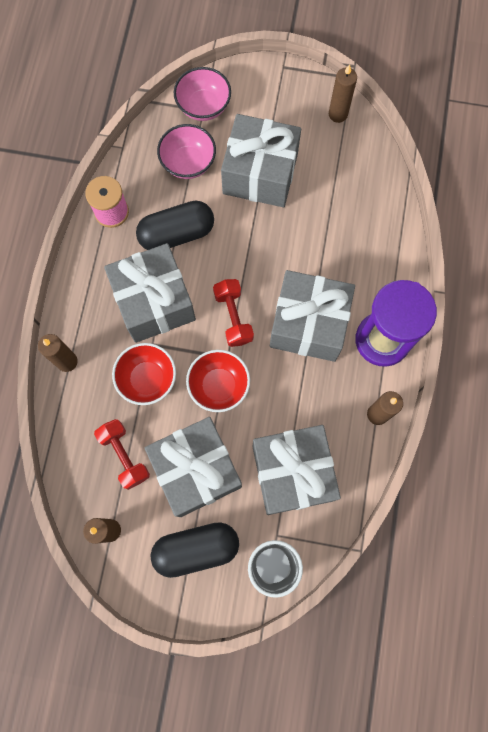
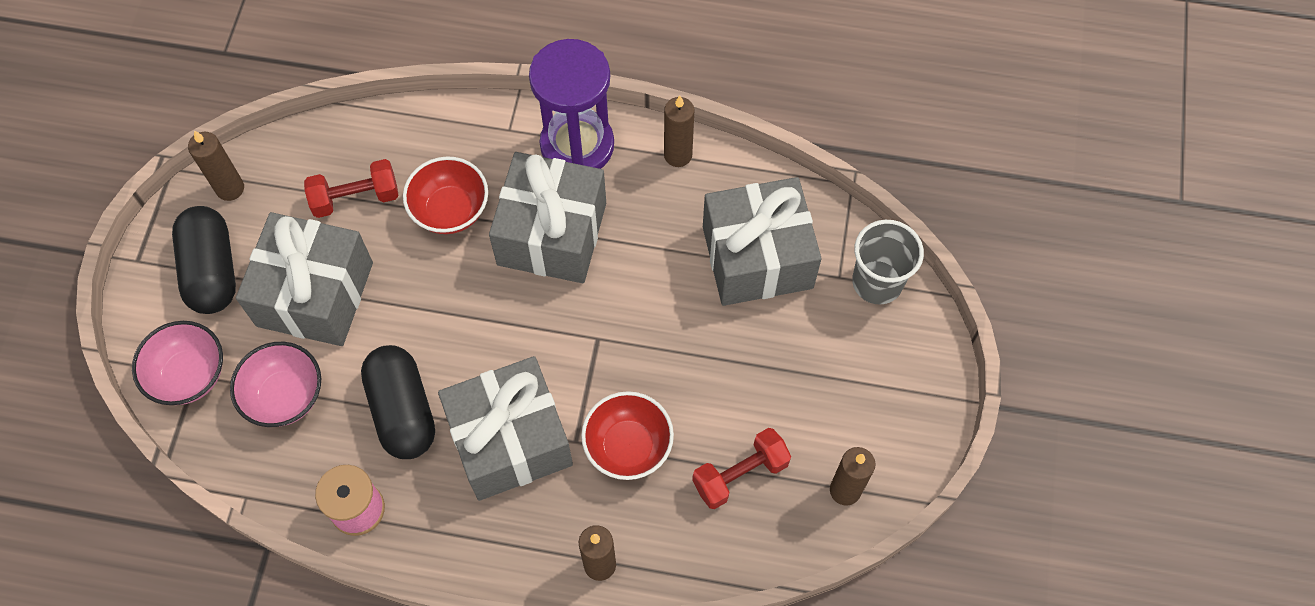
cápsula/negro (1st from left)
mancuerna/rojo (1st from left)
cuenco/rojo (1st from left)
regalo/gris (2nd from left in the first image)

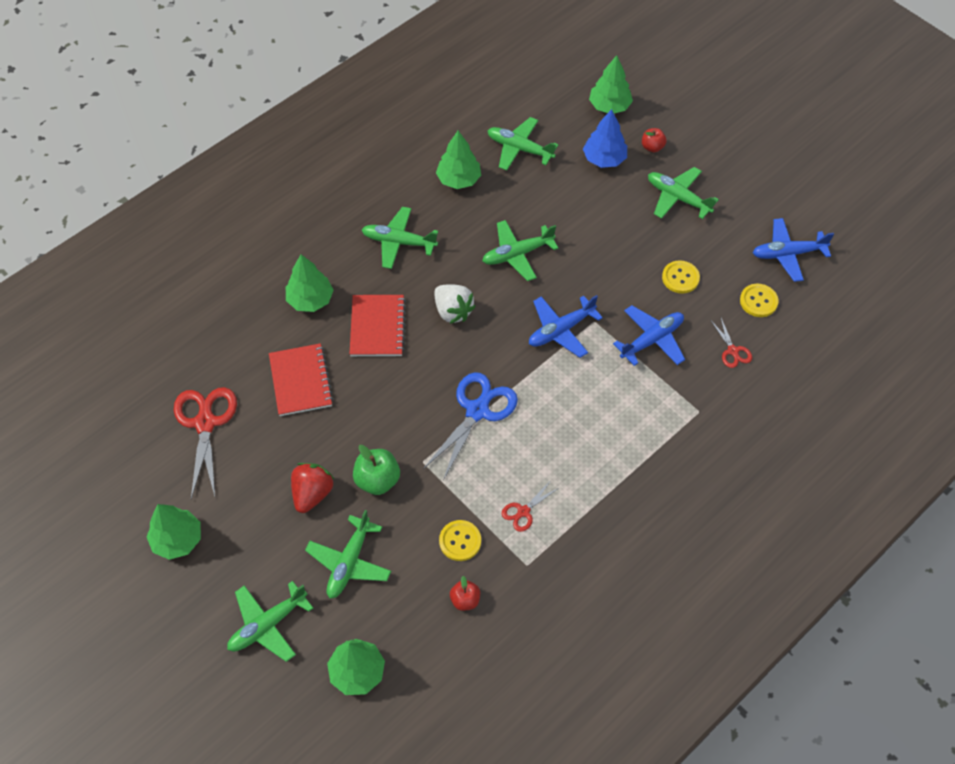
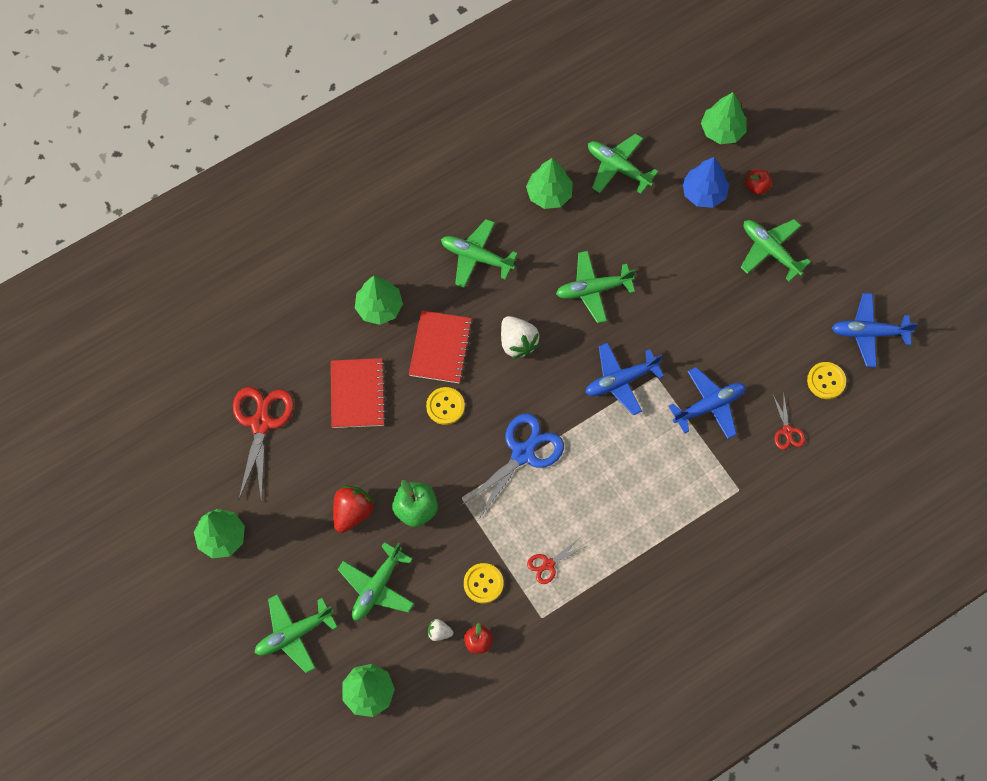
botón/amarillo (1st from left)
fresa/blanco (1st from left)

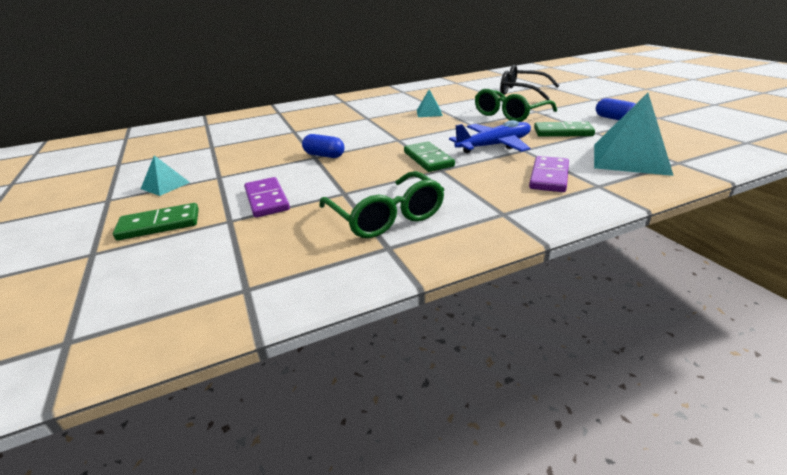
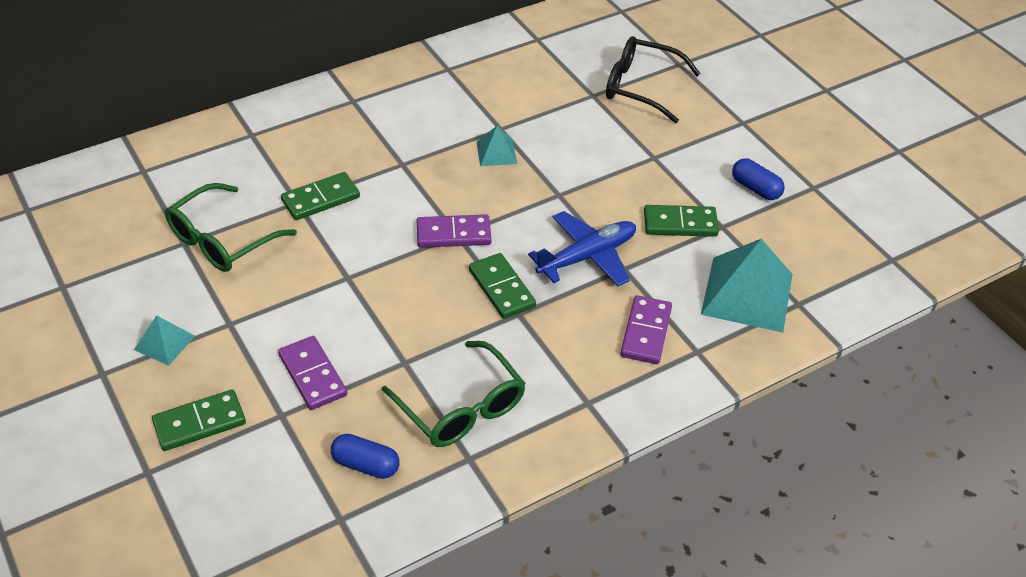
gafas/verde (1st from left)
ficha de dominó/verde (2nd from left)
cápsula/azul (1st from left)
ficha de dominó/morado (2nd from left)

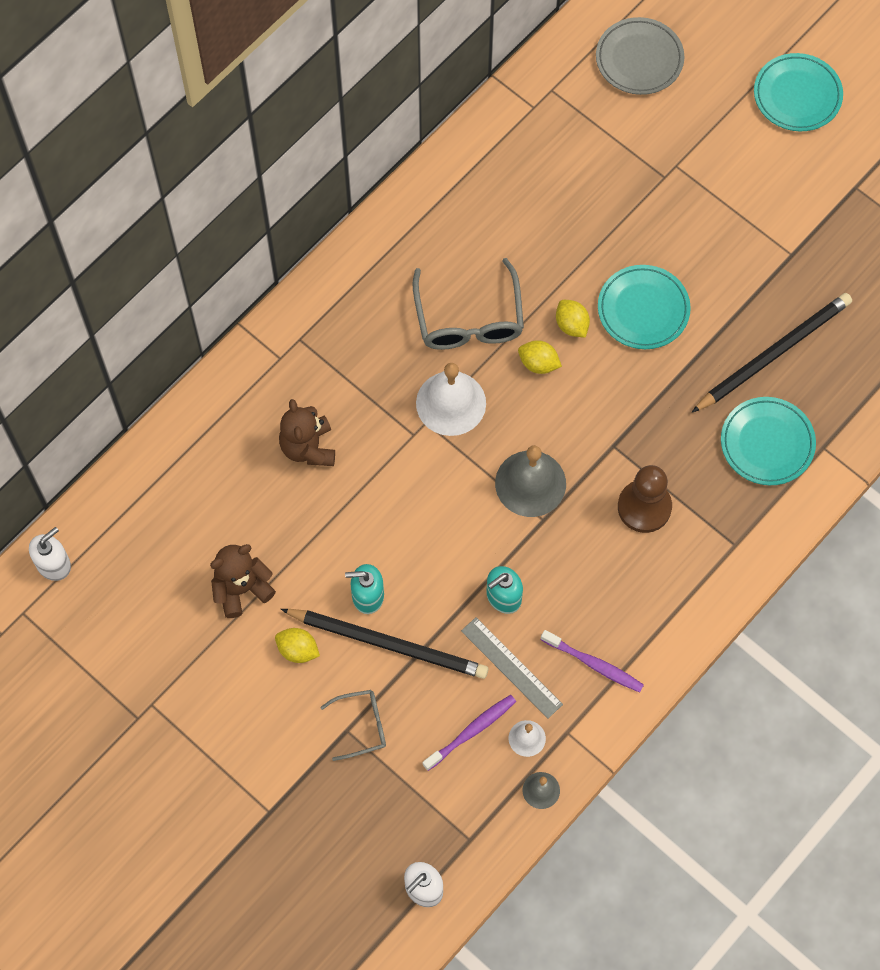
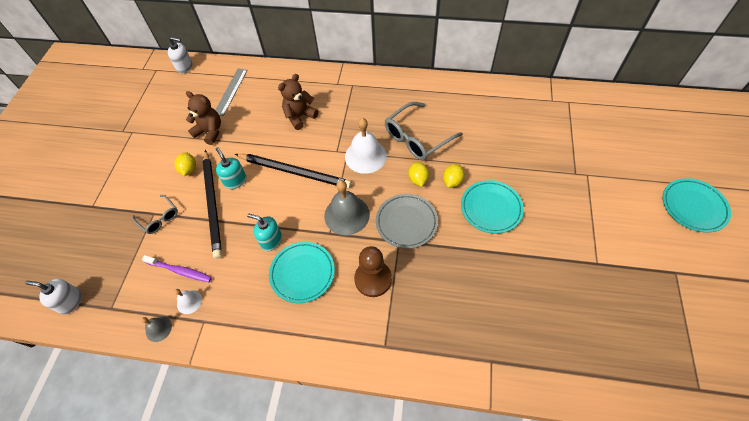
regla/gris
lápiz/negro (2nd from left)
plato/turquesa (1st from left)
plato/gris
cepillo de dientes/morado (2nd from left in the first image)

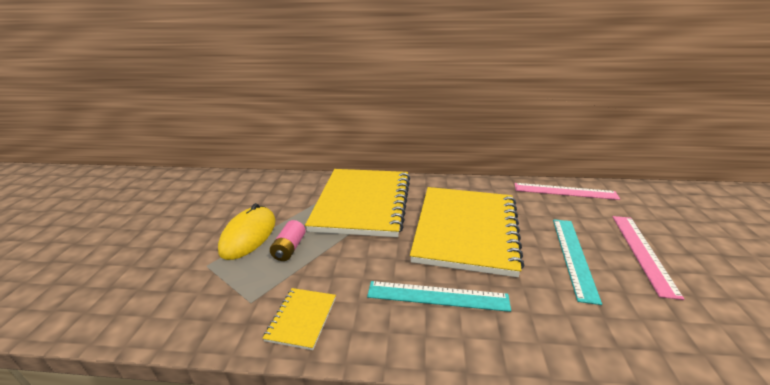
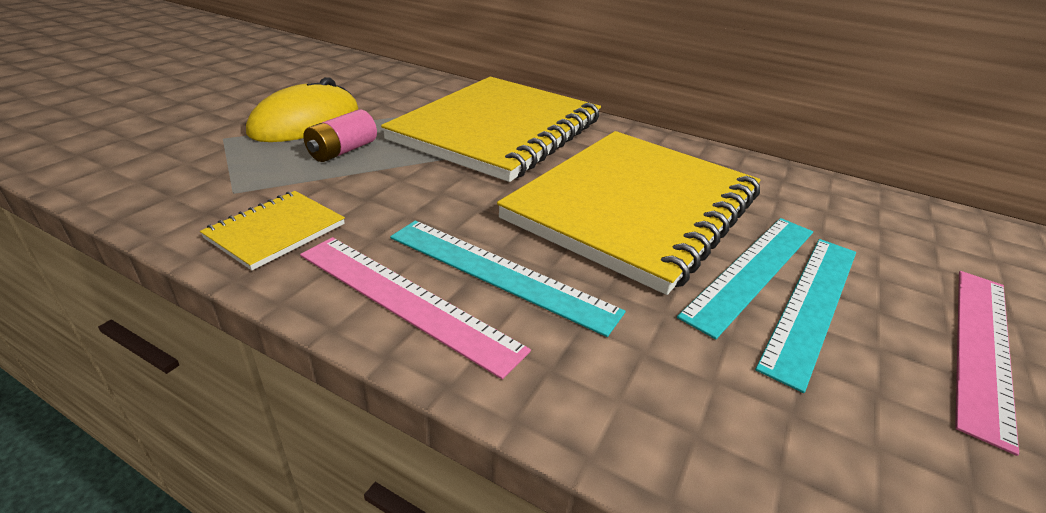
regla/rosa (1st from left)
regla/turquesa (2nd from left)

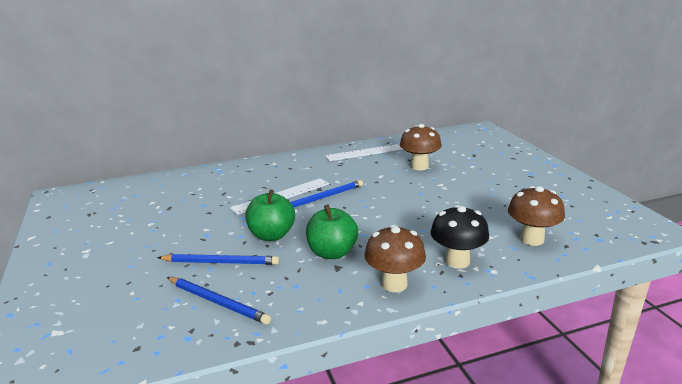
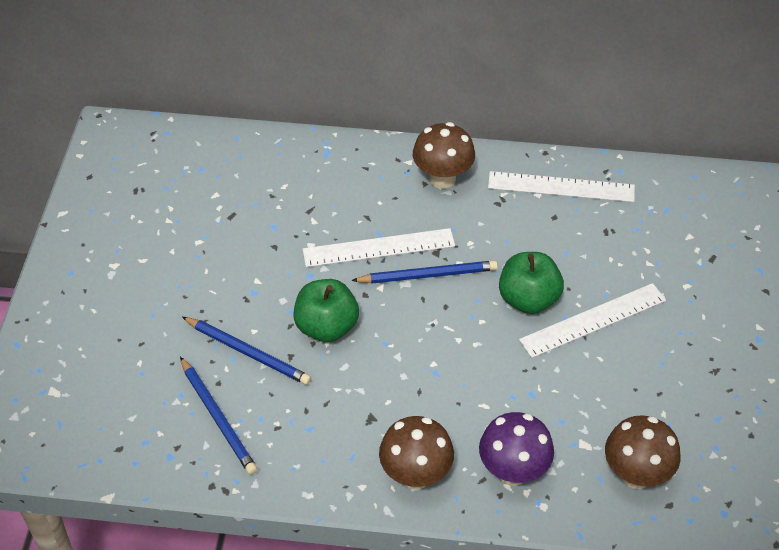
seta/marrón (2nd from left)
seta/morado
manzana/verde (2nd from left)
regla/blanco (3rd from left)

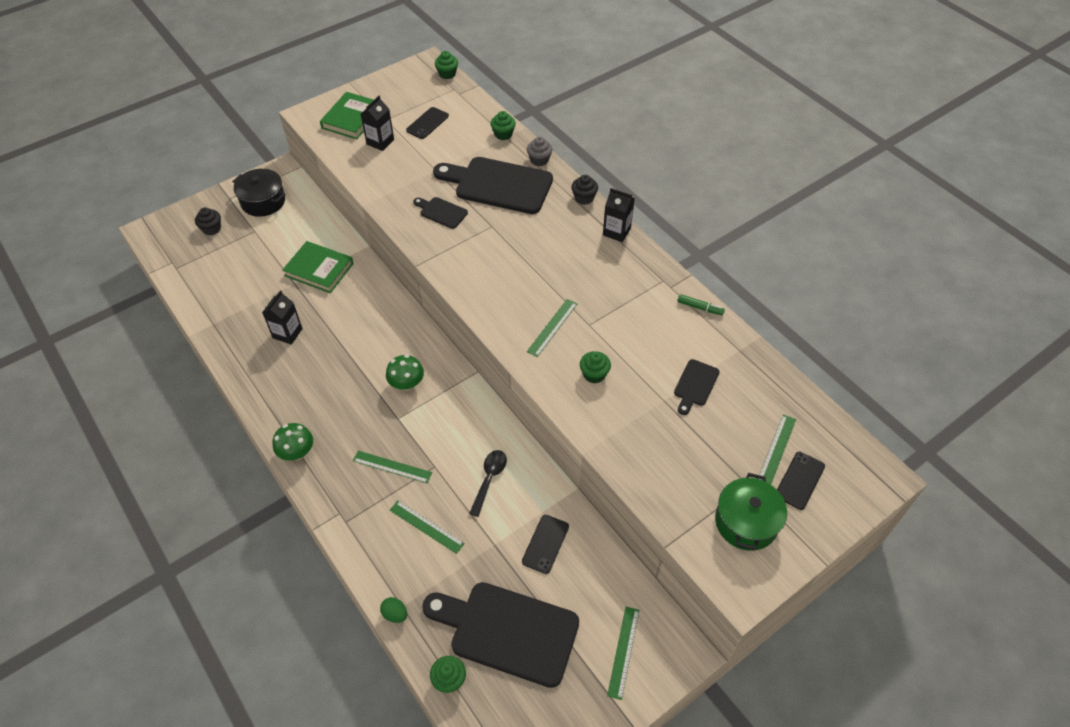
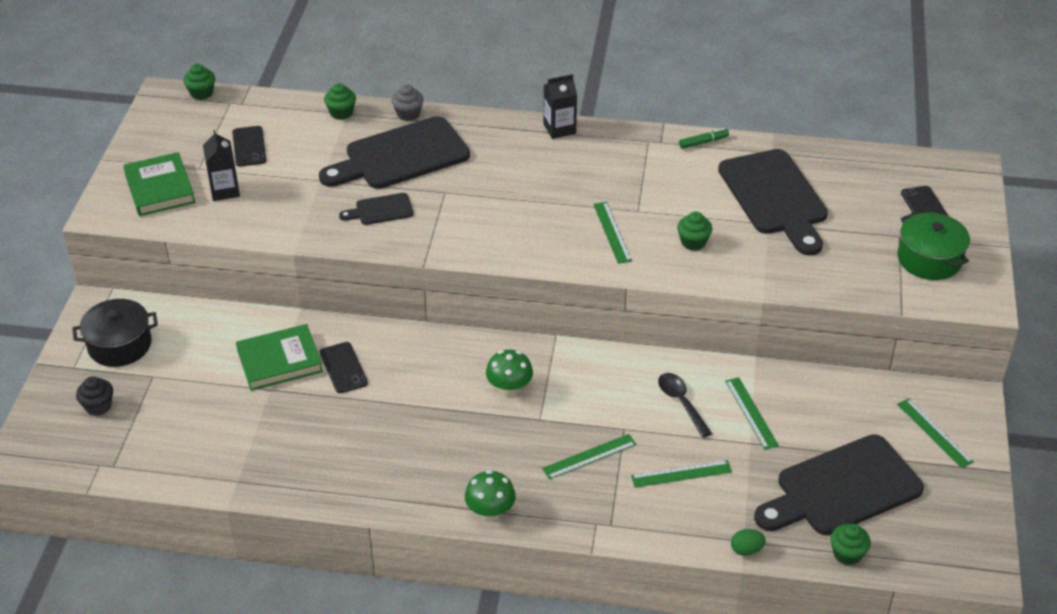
móvil/negro (2nd from left)
tabla de cortar/negro (3rd from left)
regla/verde (4th from left)
cartón de leche/negro (1st from left in the first image)
magdalena/negro (2nd from left in the first image)

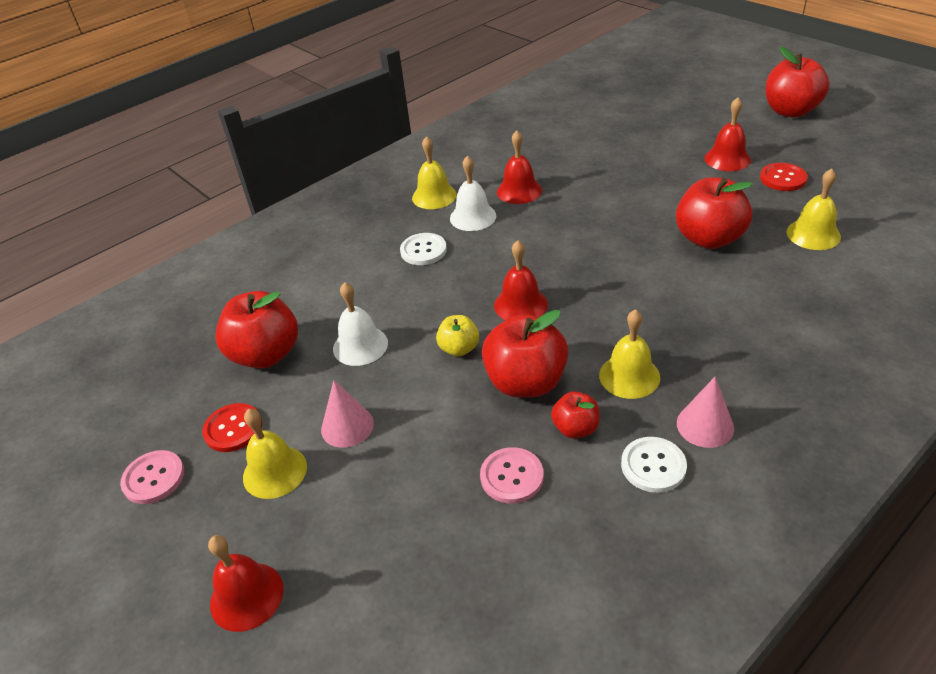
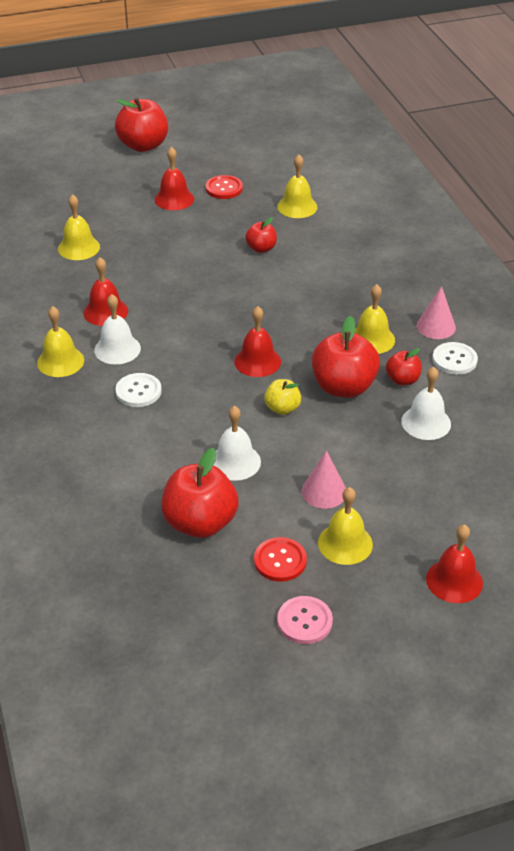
campana/amarillo (2nd from left)
manzana/rojo (3rd from left)
campana/blanco (3rd from left)

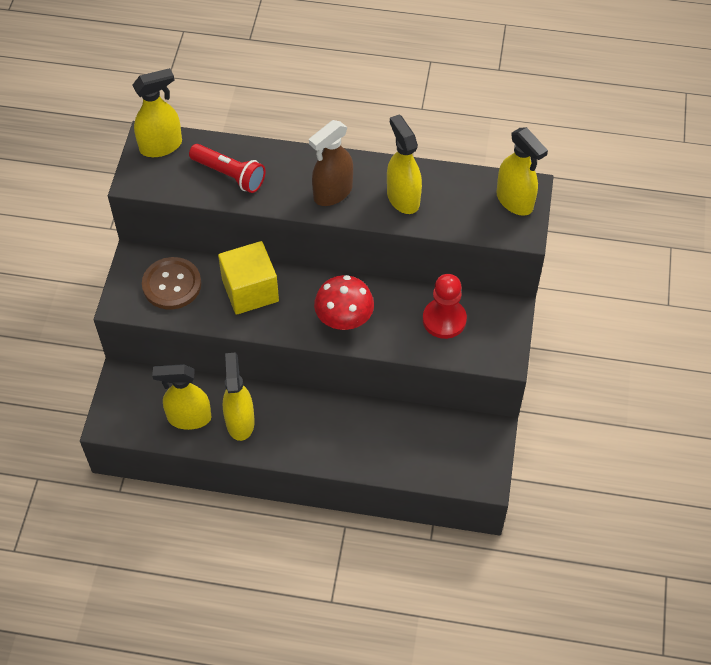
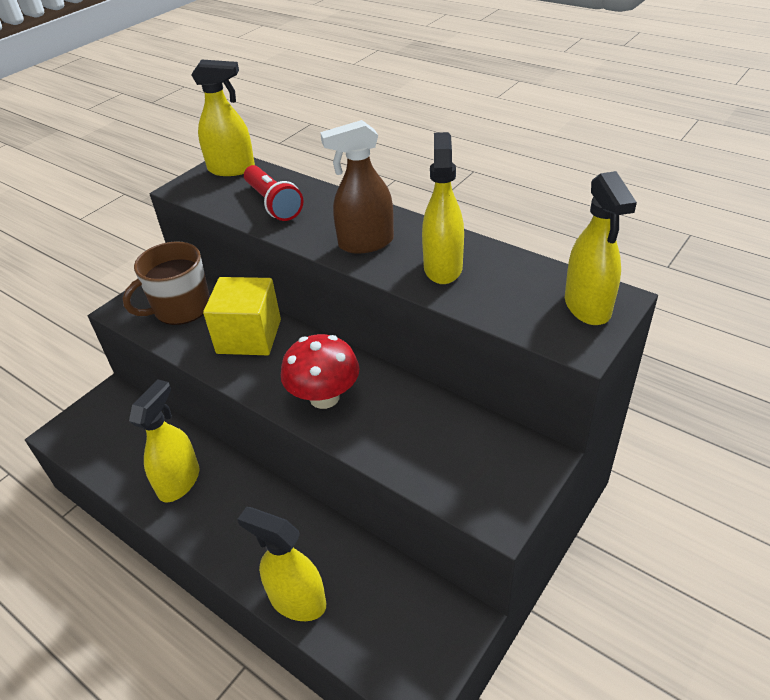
taza/marrón
pulverizador/amarillo (3rd from left)
peón/rojo

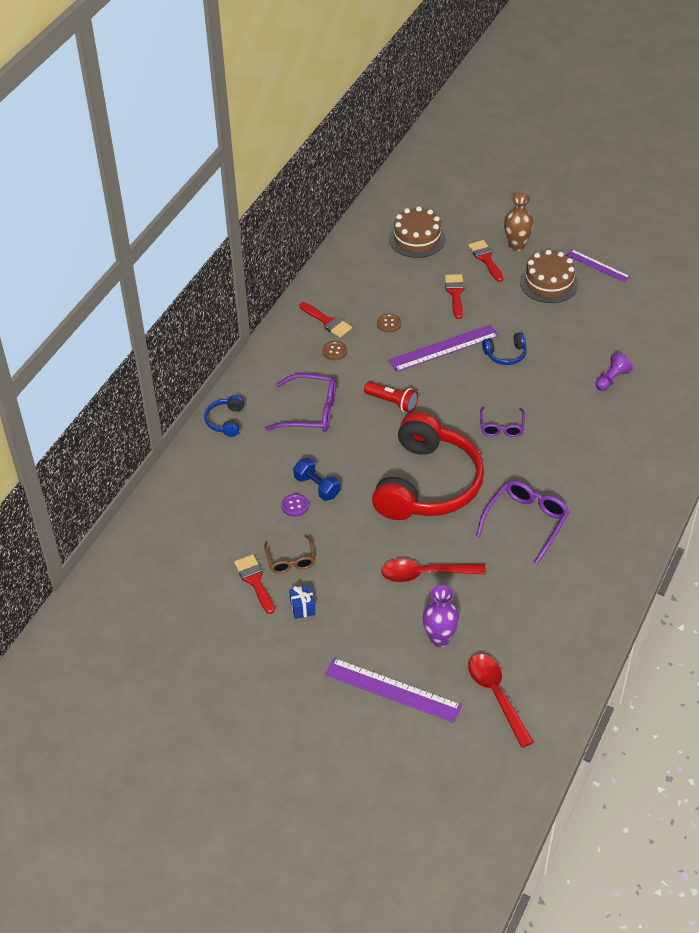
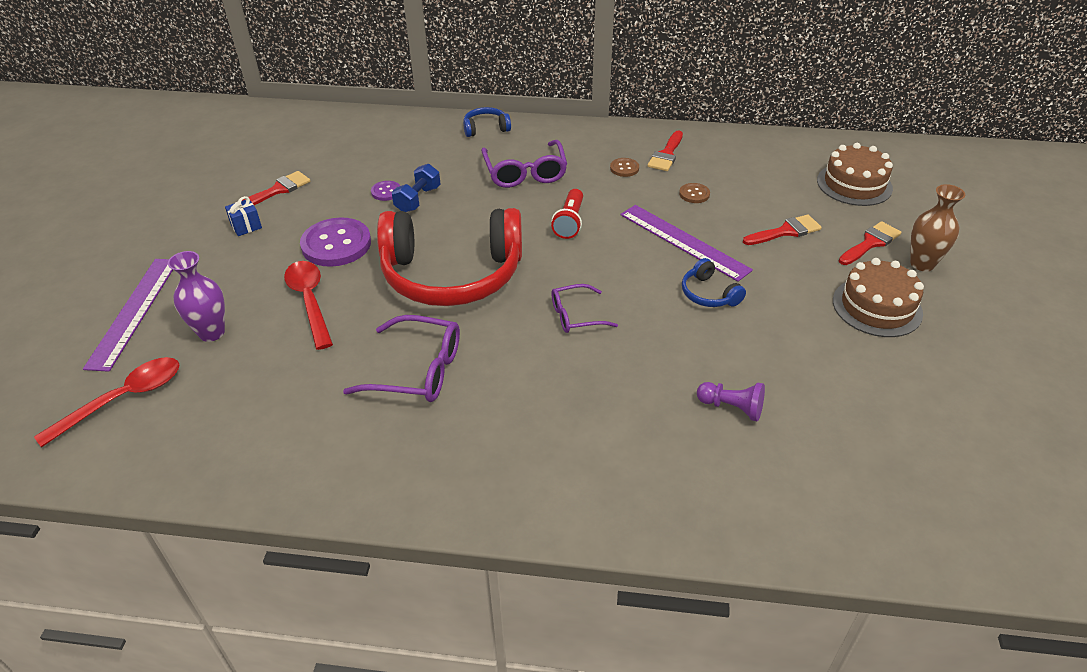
botón/morado (1st from left)
gafas/marrón
regla/morado (3rd from left in the first image)

